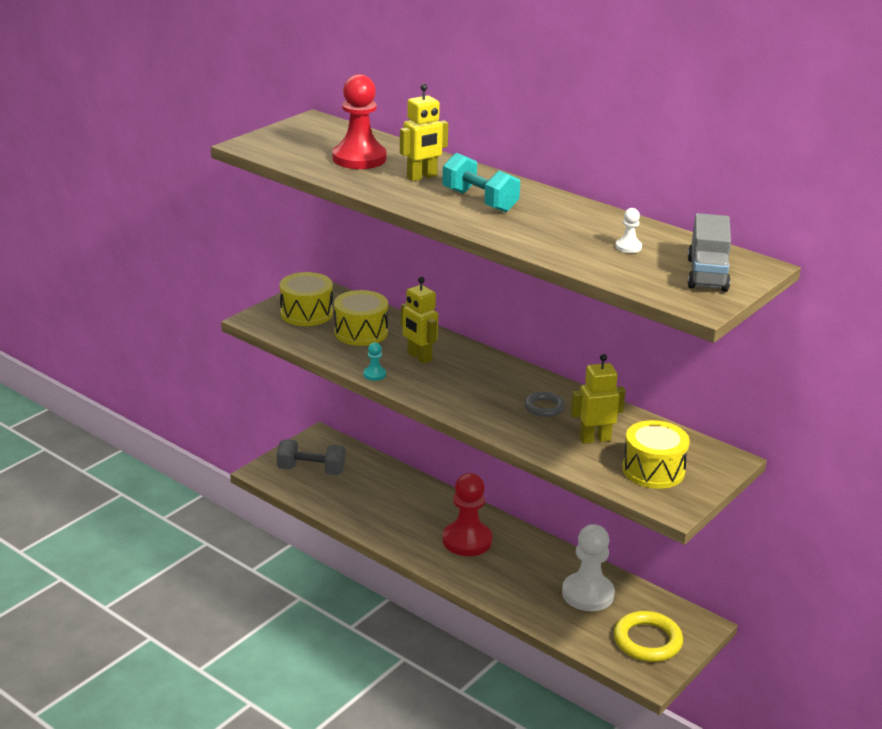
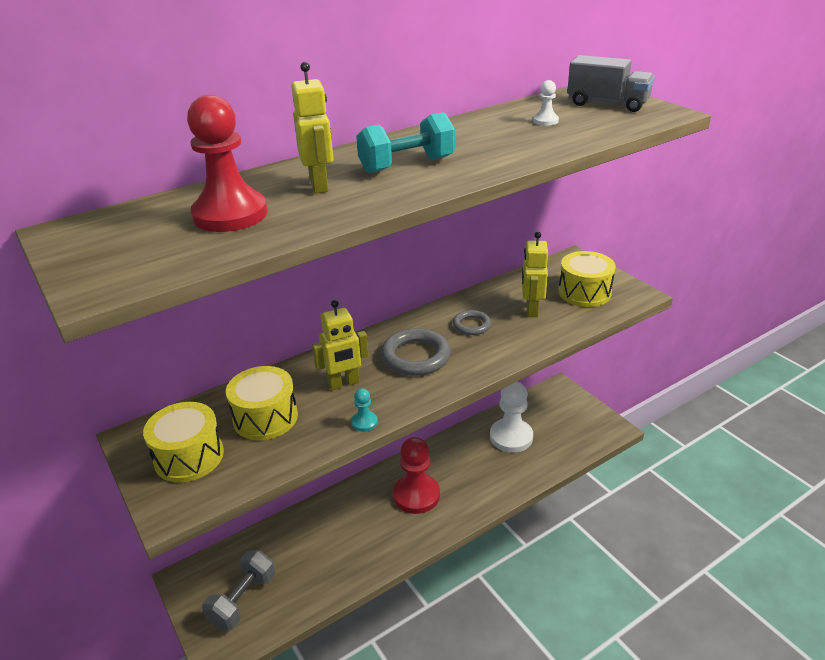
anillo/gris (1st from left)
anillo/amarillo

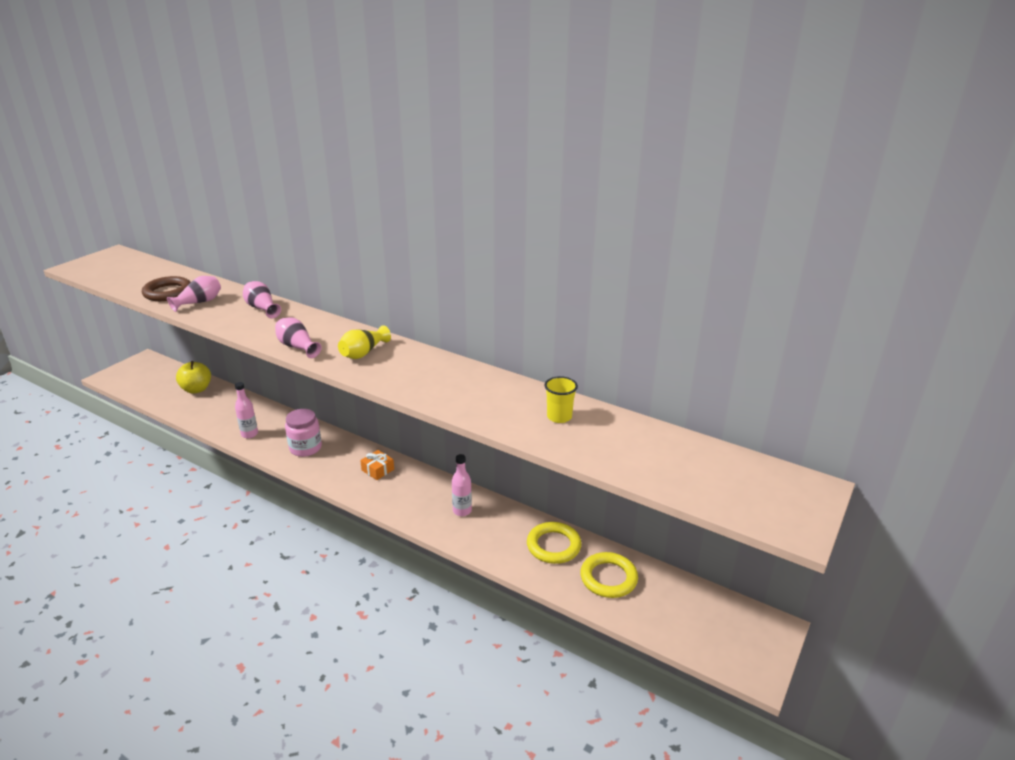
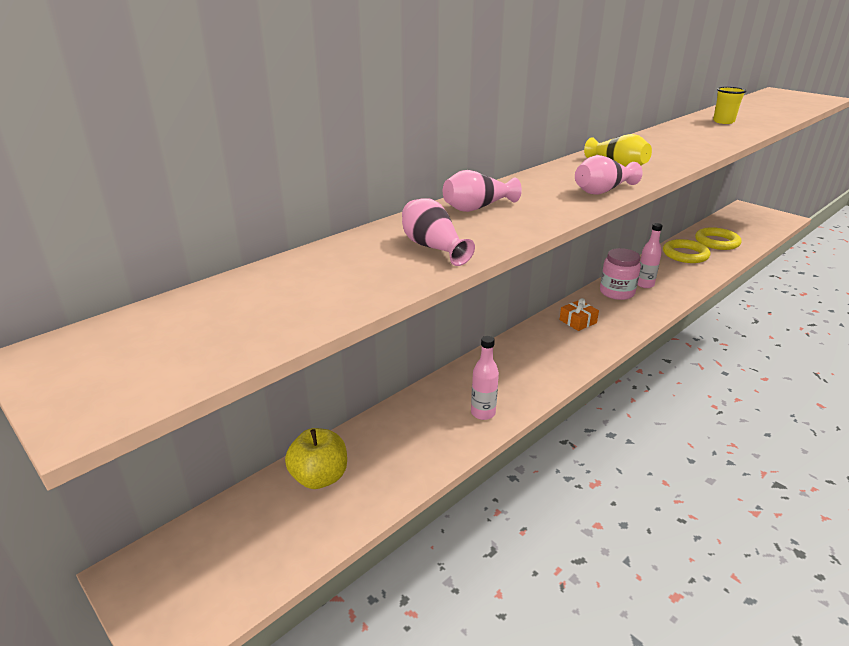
tarro/rosa
anillo/marrón

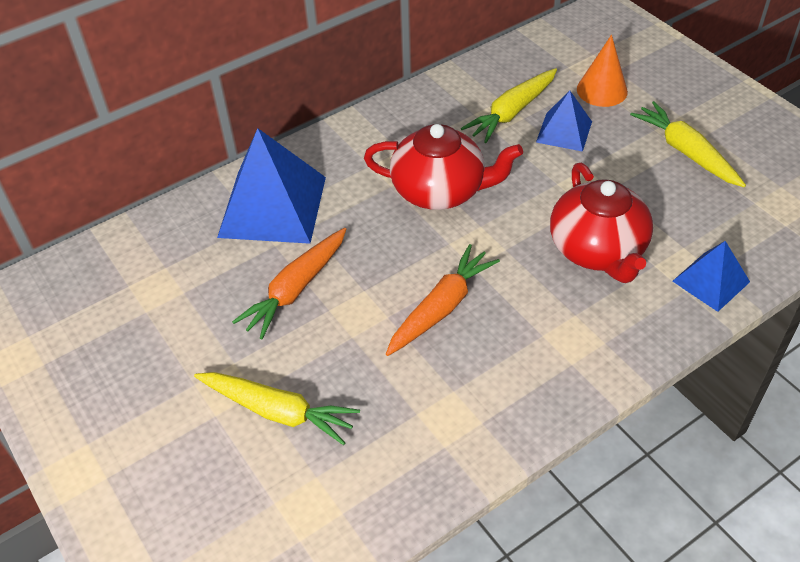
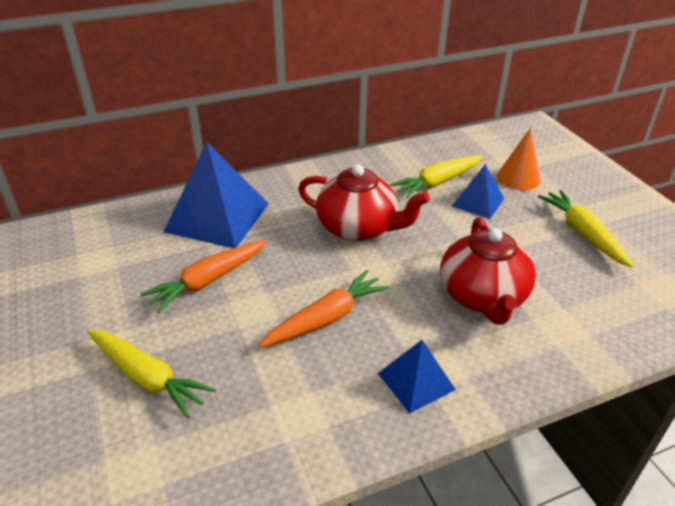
pirámide/azul (2nd from left)

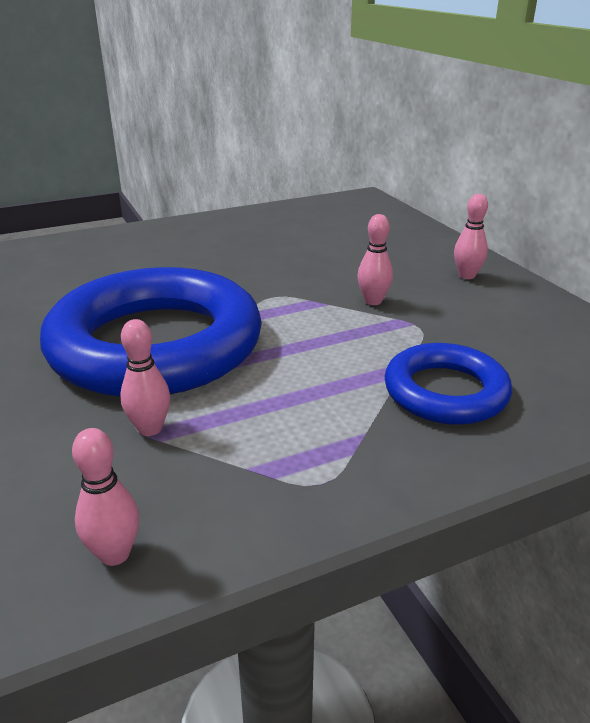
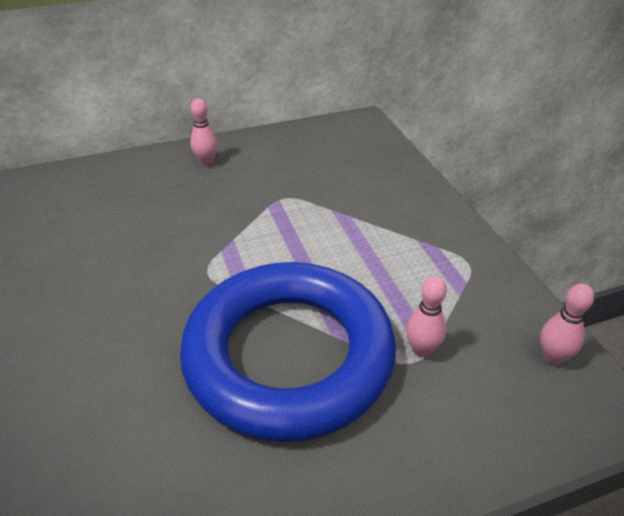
bolo/rosa (3rd from left in the first image)
anillo/azul (2nd from left in the first image)

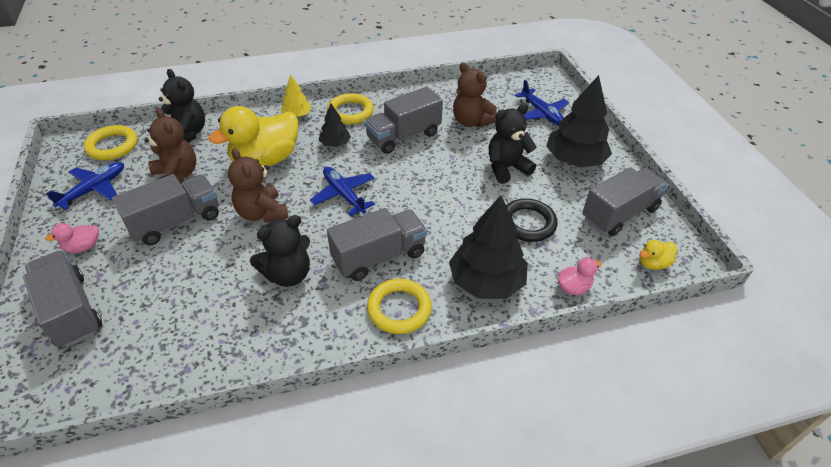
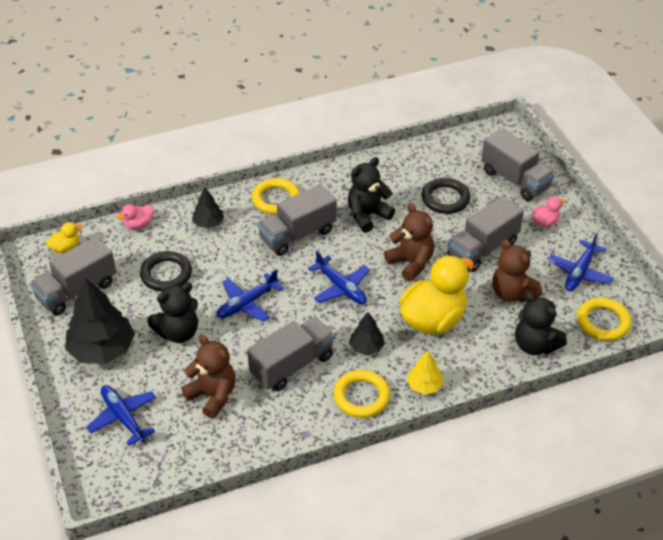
árbol/negro (2nd from left)
avión/azul (2nd from left)
anillo/negro (2nd from left)

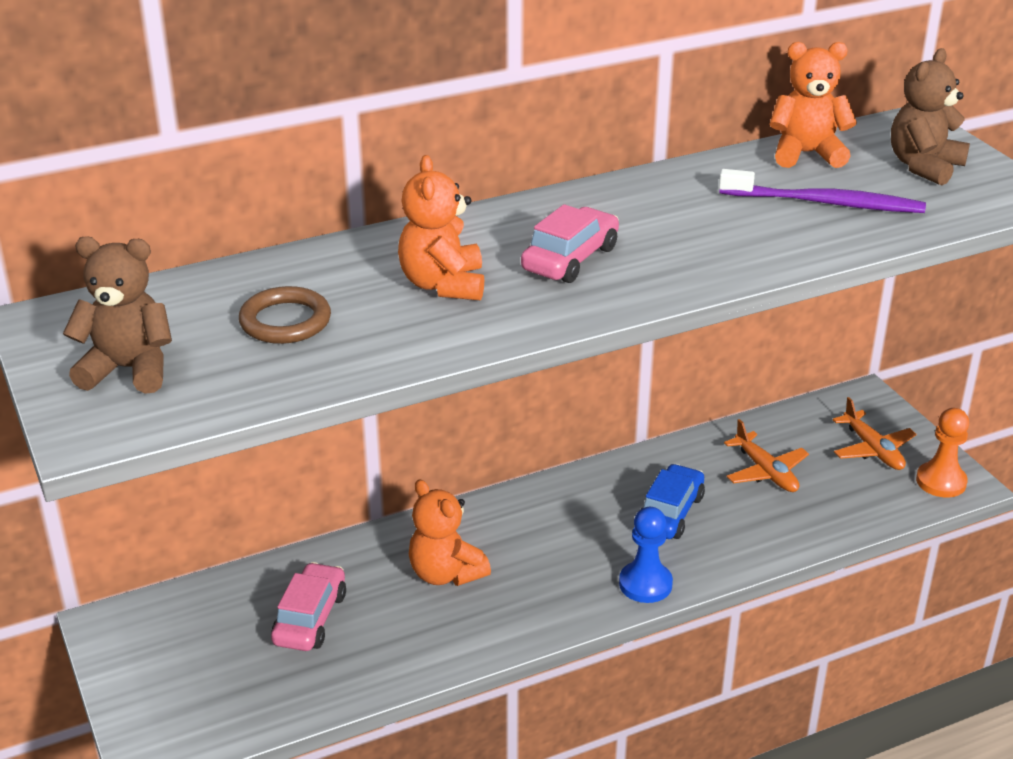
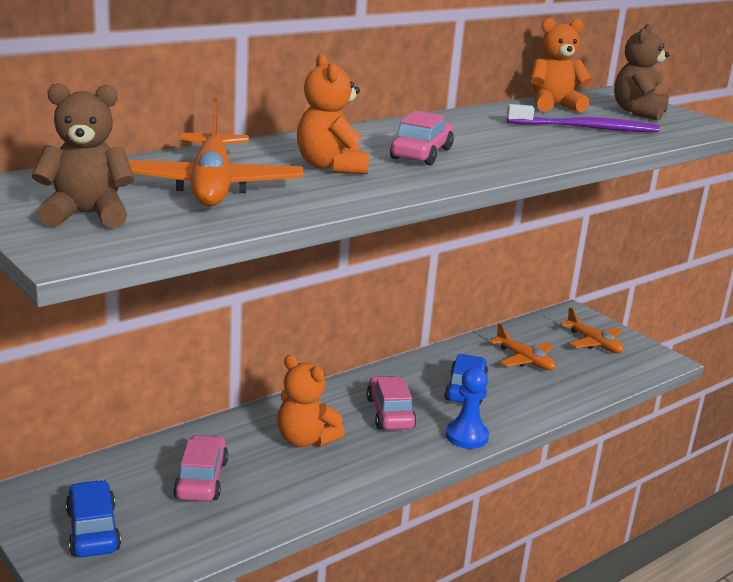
coche/azul (1st from left)
avión/naranja (1st from left)
coche/rosa (2nd from left)
peón/naranja

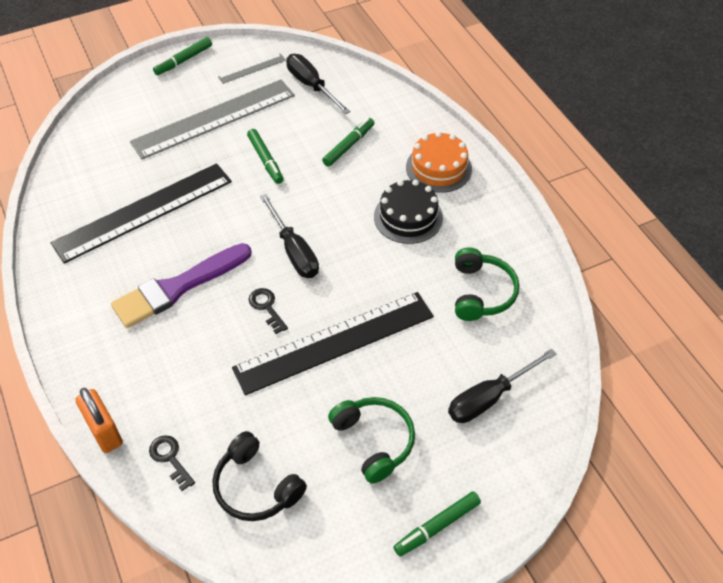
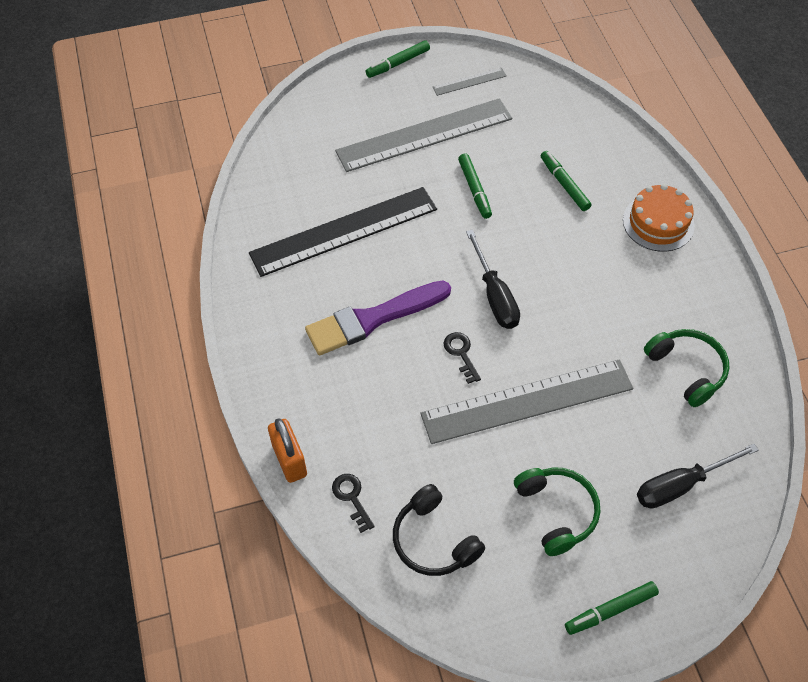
regla/gris (3rd from left)
rotulador/verde (3rd from left)
auriculares/verde (2nd from left)
destornillador/negro (2nd from left in the first image)
tarta/negro

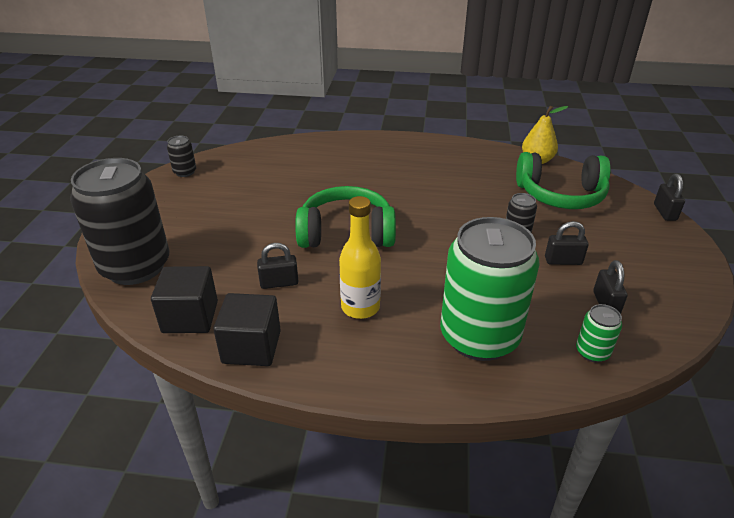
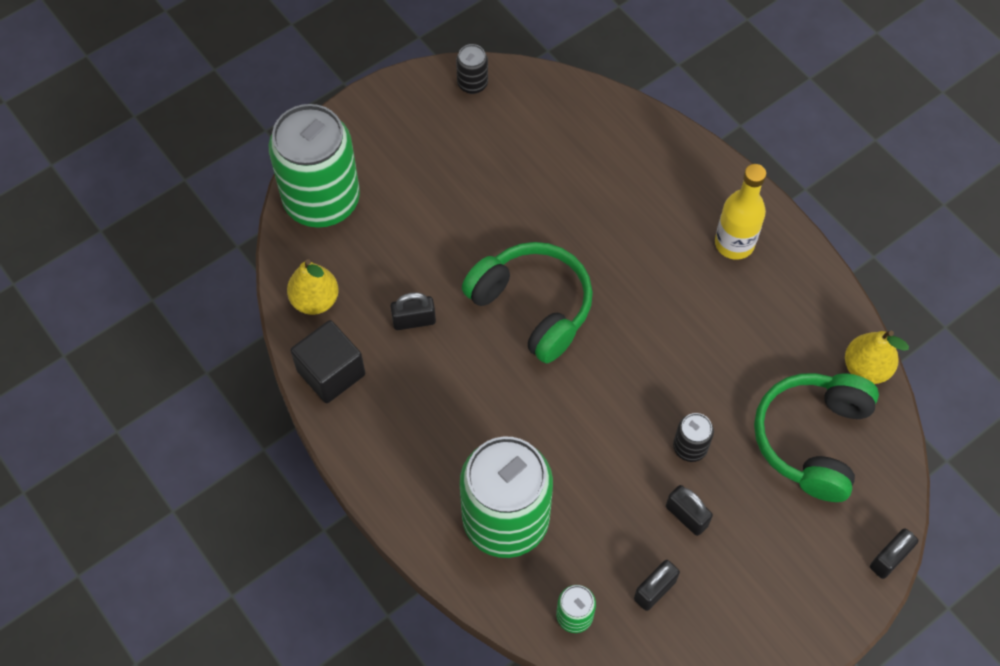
lata/verde (1st from left)
pera/amarillo (1st from left)
candado/negro (1st from left)
botella/amarillo
auriculares/verde (2nd from left)

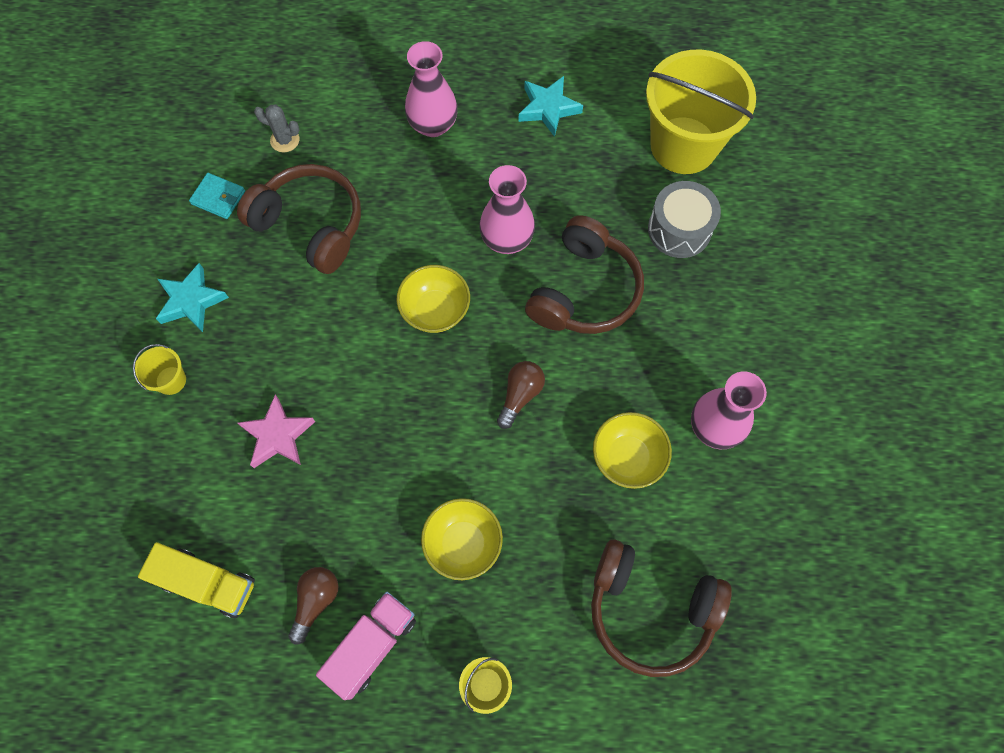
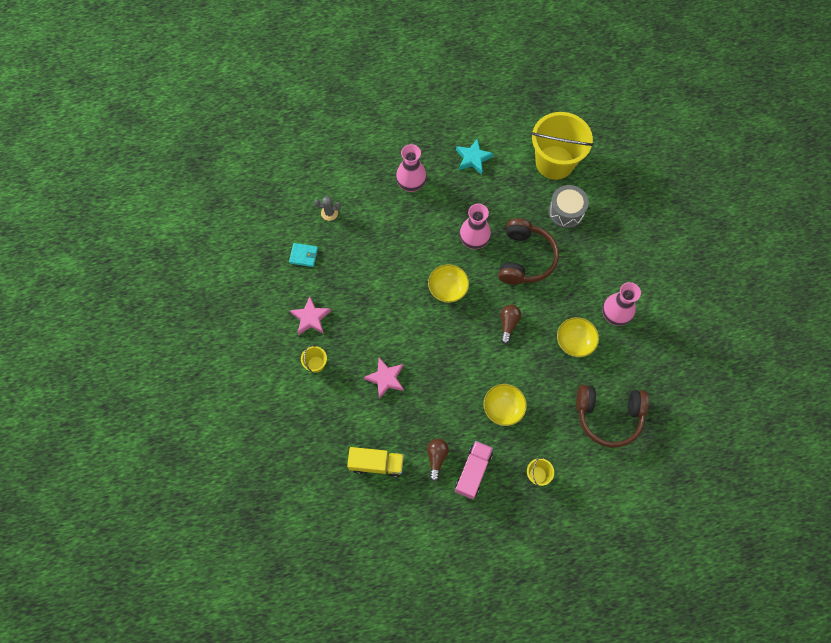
estrella/rosa (1st from left)
auriculares/marrón (1st from left in the first image)

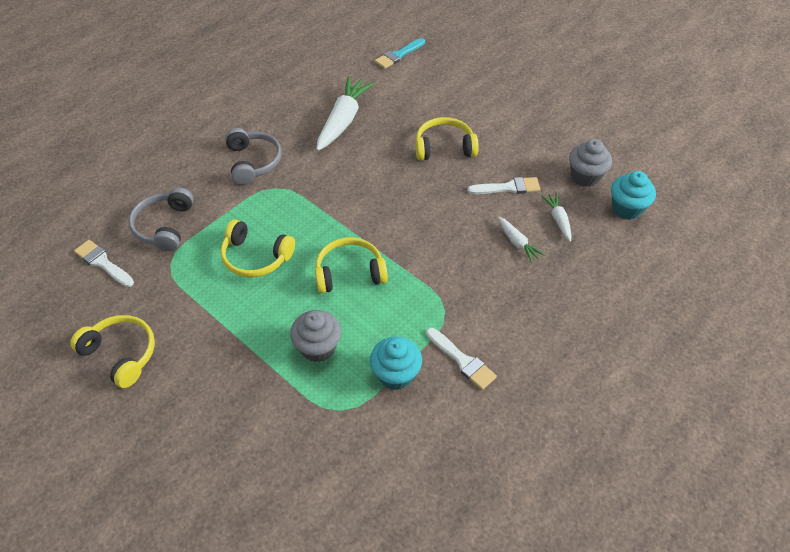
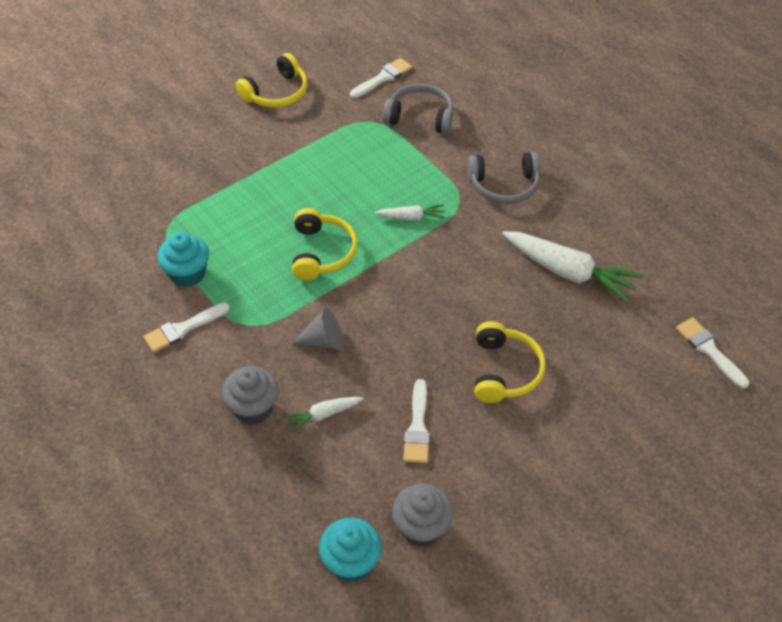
magdalena/gris (1st from left)
cono/gris
zanahoria/blanco (2nd from left)
pincel/blanco (4th from left)
auriculares/amarillo (2nd from left in the first image)

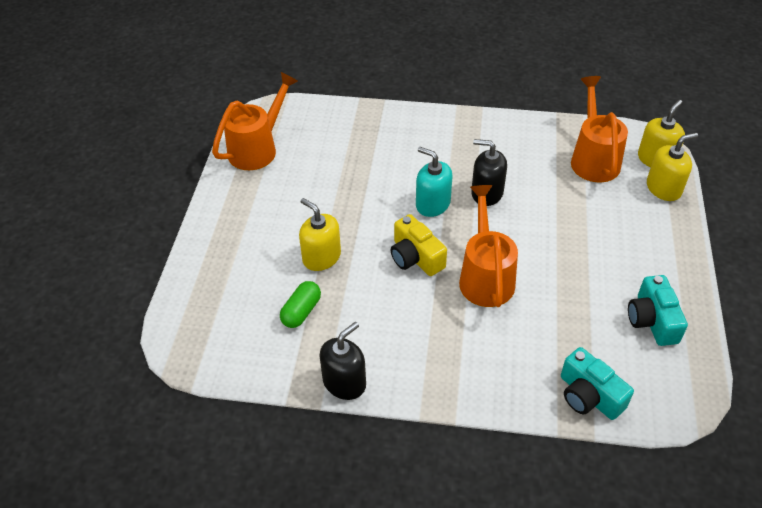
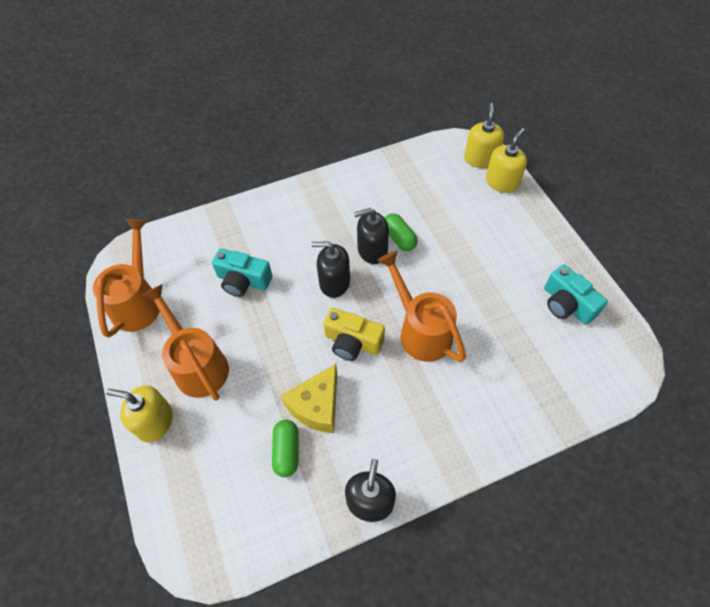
dispensador de jabón/amarillo (1st from left)
regadera/naranja (2nd from left)
cámara/turquesa (1st from left)
queso/amarillo
dispensador de jabón/negro (1st from left)
cápsula/verde (2nd from left)

